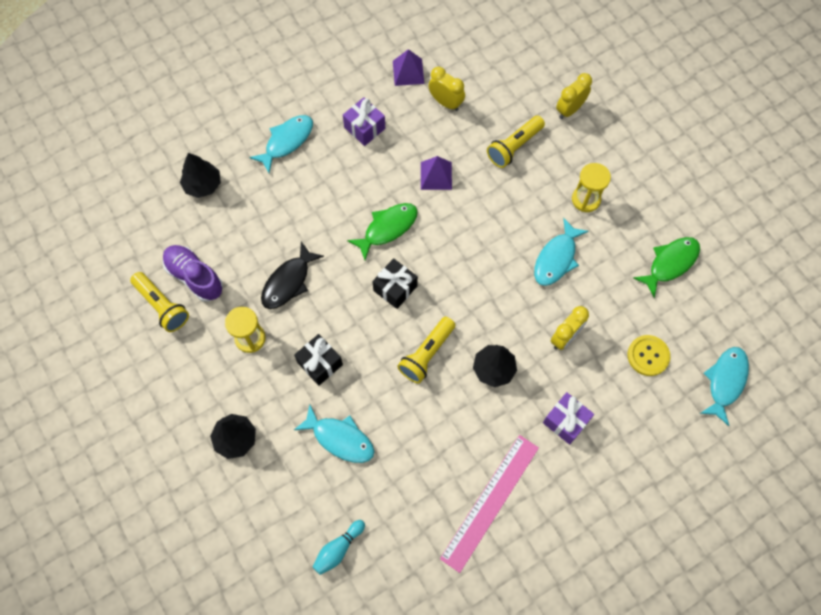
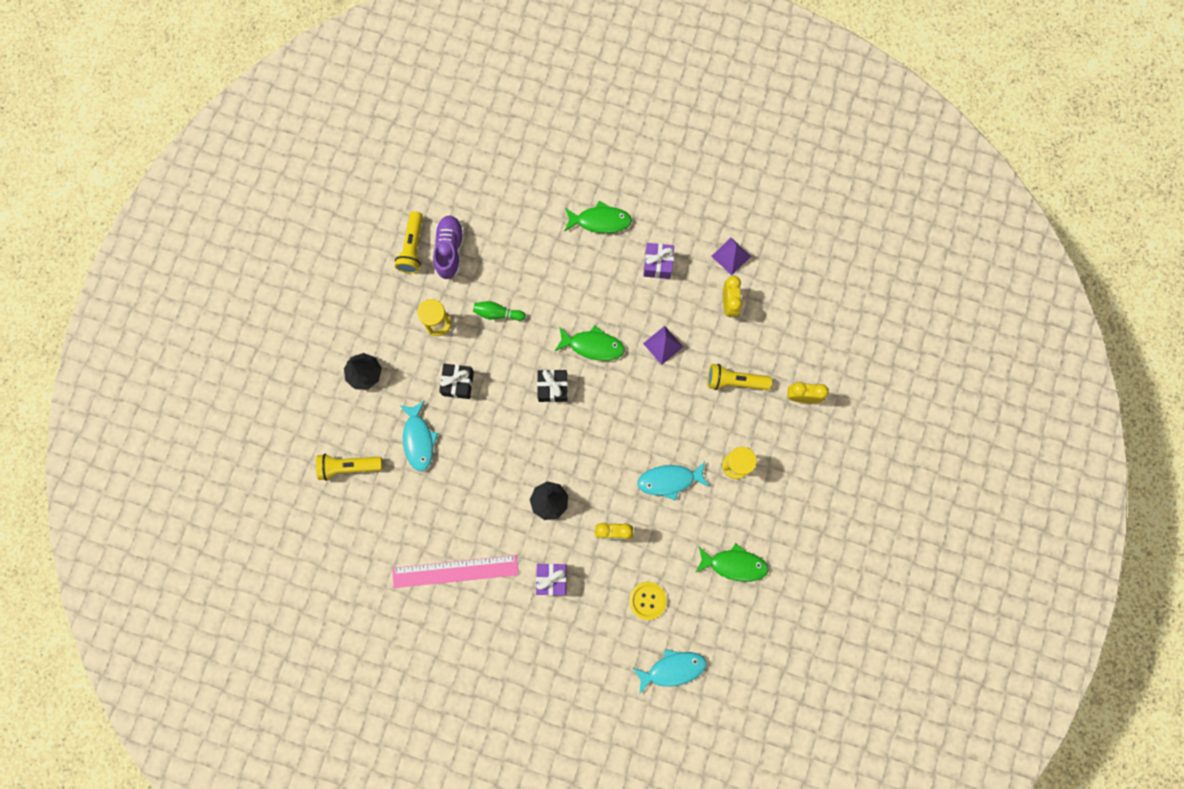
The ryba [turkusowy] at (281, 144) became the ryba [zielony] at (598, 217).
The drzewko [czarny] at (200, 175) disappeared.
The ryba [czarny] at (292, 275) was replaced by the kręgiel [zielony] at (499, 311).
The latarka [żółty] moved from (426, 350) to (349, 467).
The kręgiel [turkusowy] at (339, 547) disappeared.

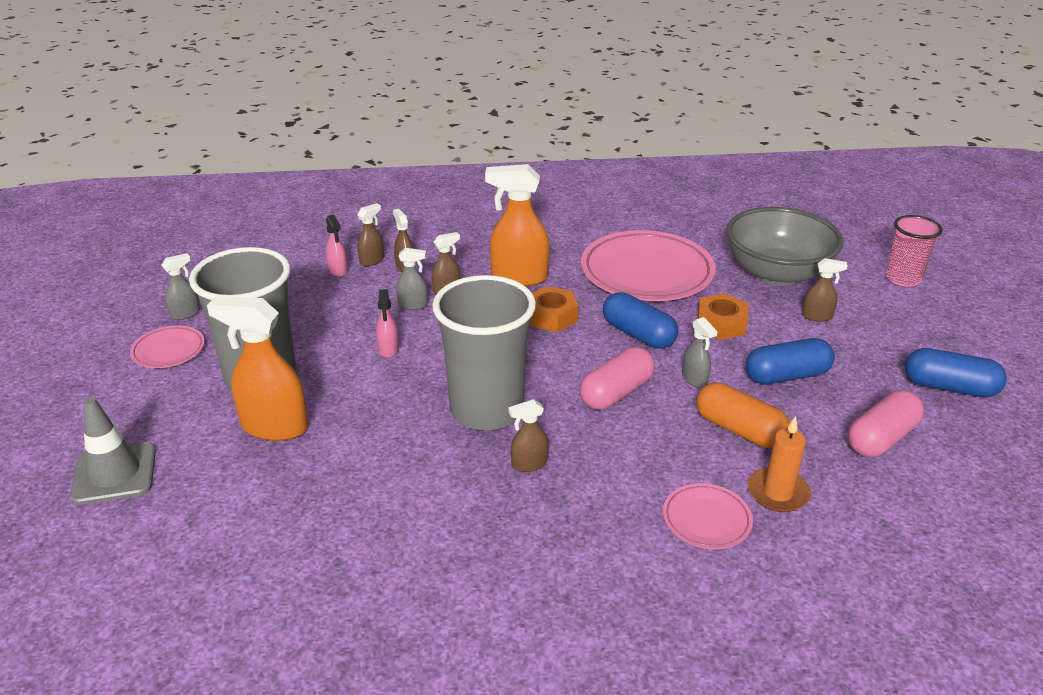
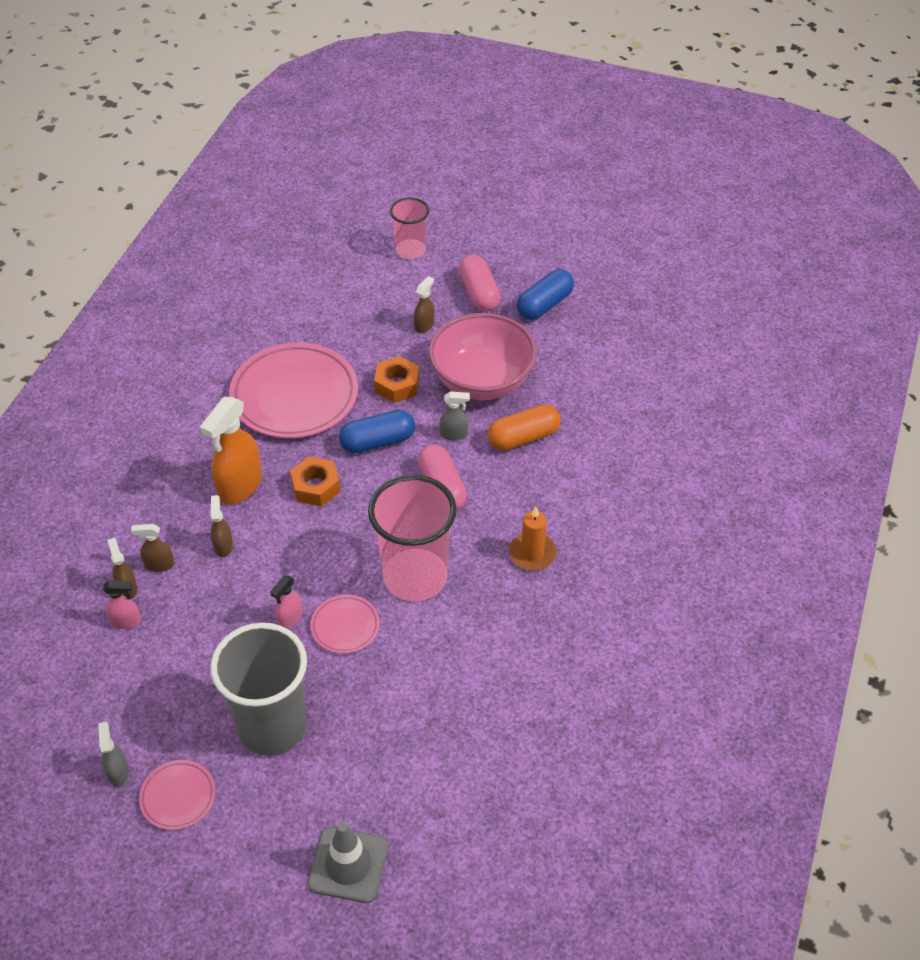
The miska [szary] at (784, 246) disappeared.
The spryskiwacz [szary] at (411, 279) disappeared.
The szklanka [szary] at (484, 353) became the szklanka [różowy] at (412, 538).
The spryskiwacz [różowy] at (387, 323) turned 105 degrees clockwise.
The spryskiwacz [pomarańczowy] at (257, 368) disappeared.
The kapsułka [niebieski] at (790, 361) was replaced by the miska [różowy] at (483, 356).
The kapsułka [różowy] moved from (886, 423) to (480, 283).
The spryskiwacz [brązowy] at (528, 435) disappeared.
The świeca [pomarańczowy] moved from (779, 464) to (533, 538).
The talerz [różowy] moved from (708, 516) to (345, 624).

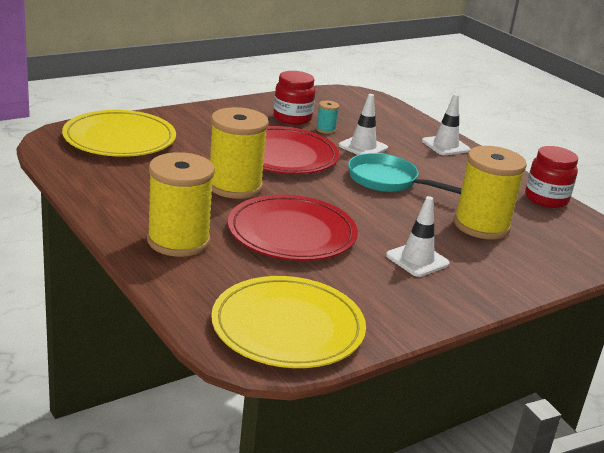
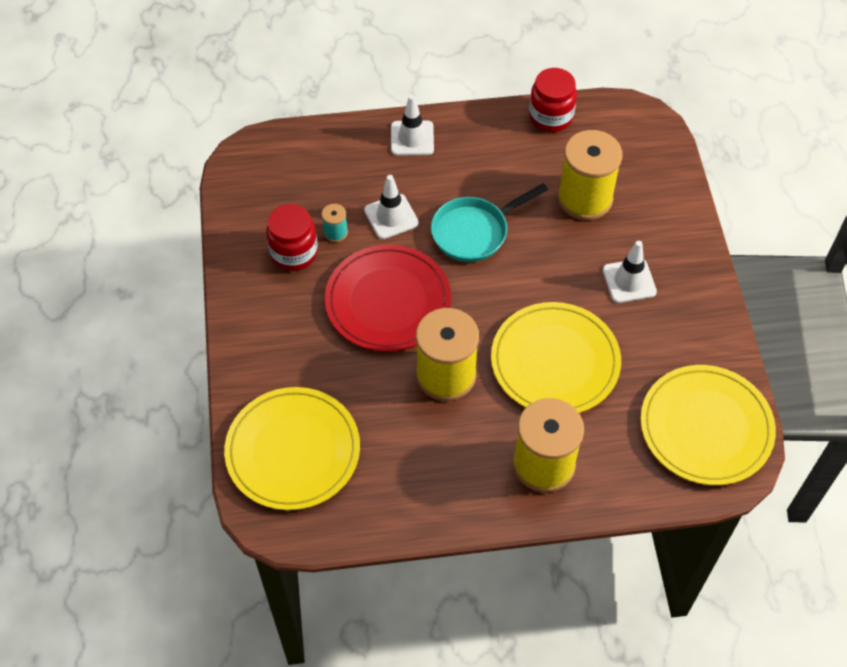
The talerz [czerwony] at (293, 227) became the talerz [żółty] at (556, 357).

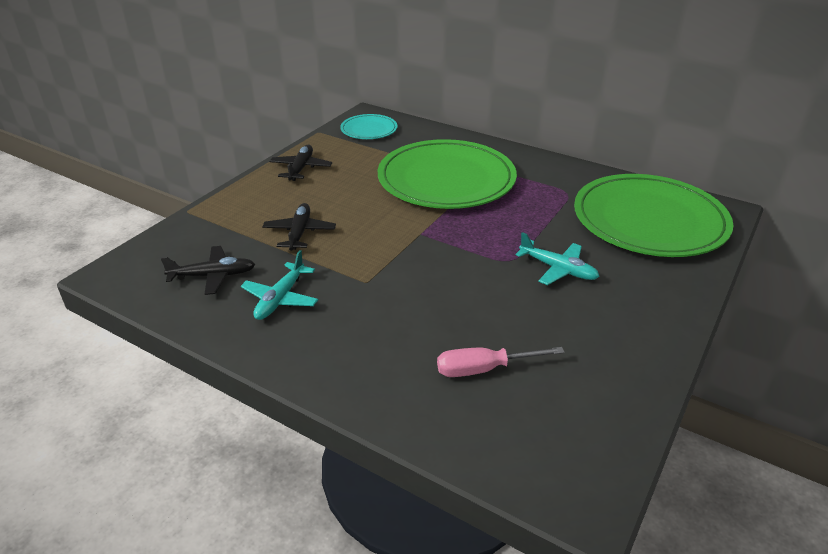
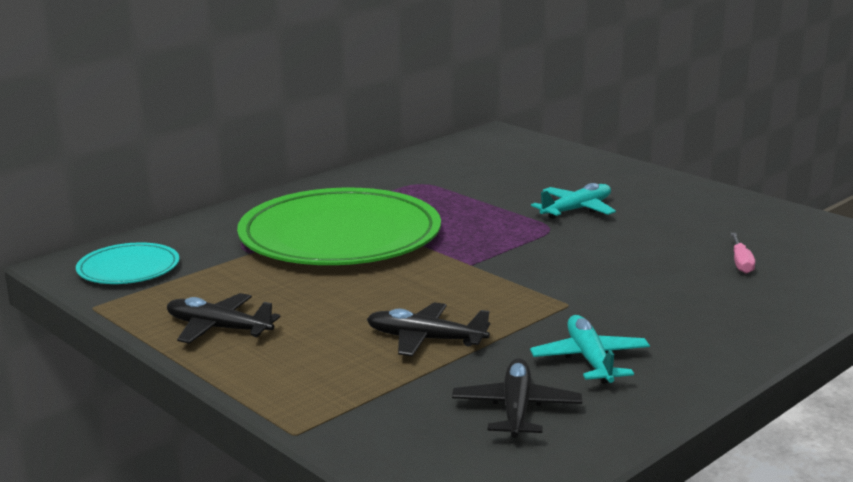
The talerz [zielony] at (653, 215) disappeared.
The samolot [turkusowy] at (279, 285) turned 135 degrees counterclockwise.
The śrubokręt [różowy] at (501, 362) changed to 0.65 times the size.

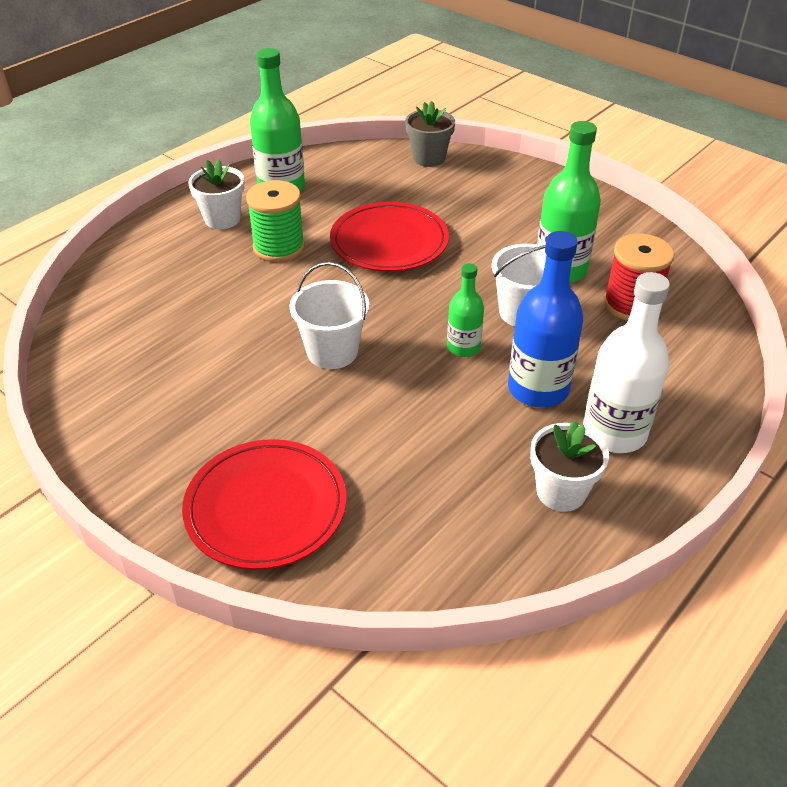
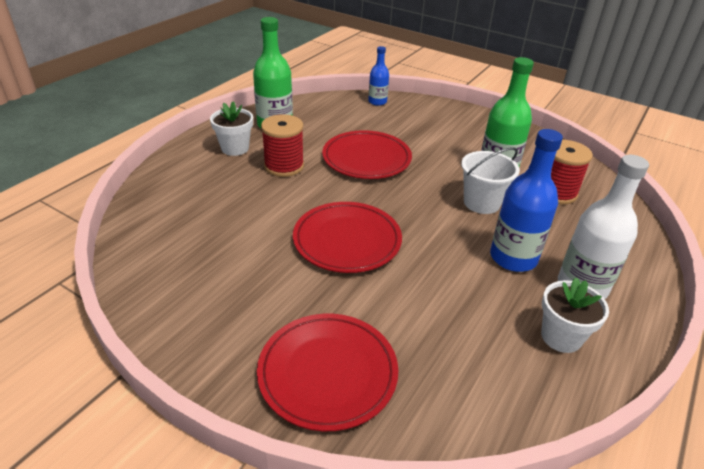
The doniczka [szary] at (430, 134) was replaced by the butelka [niebieski] at (378, 76).
The szpulka [zielony] at (275, 221) became the szpulka [czerwony] at (282, 145).
The wiadro [biały] at (329, 315) was replaced by the talerz [czerwony] at (347, 237).
The butelka [zielony] at (465, 310) disappeared.

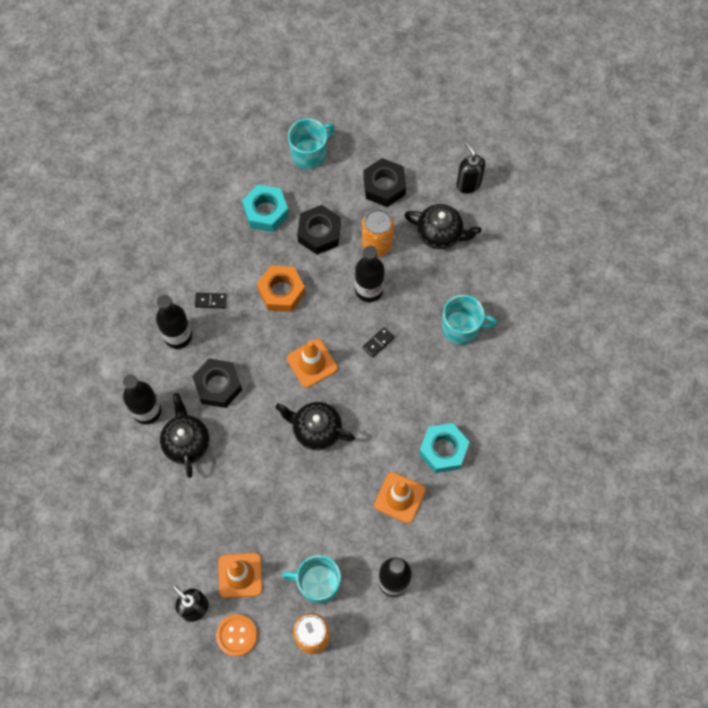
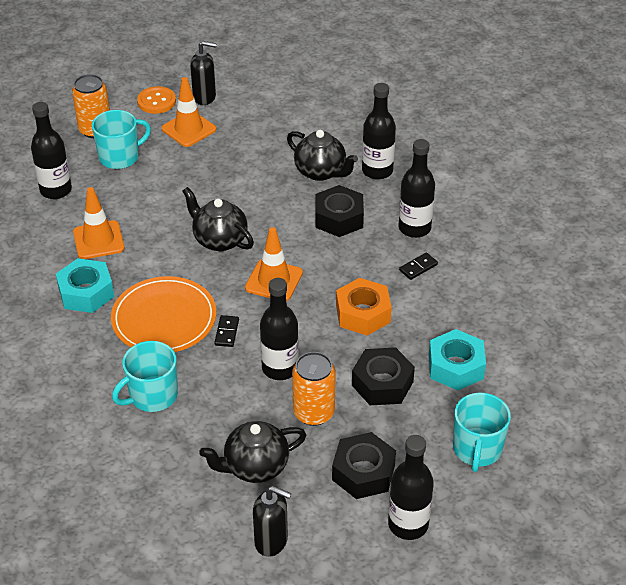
The imbryk [czarny] at (315, 426) turned 120 degrees counterclockwise.
The talerz [pomarańczowy] at (163, 314) appeared.
The butelka [czarny] at (411, 487) appeared.

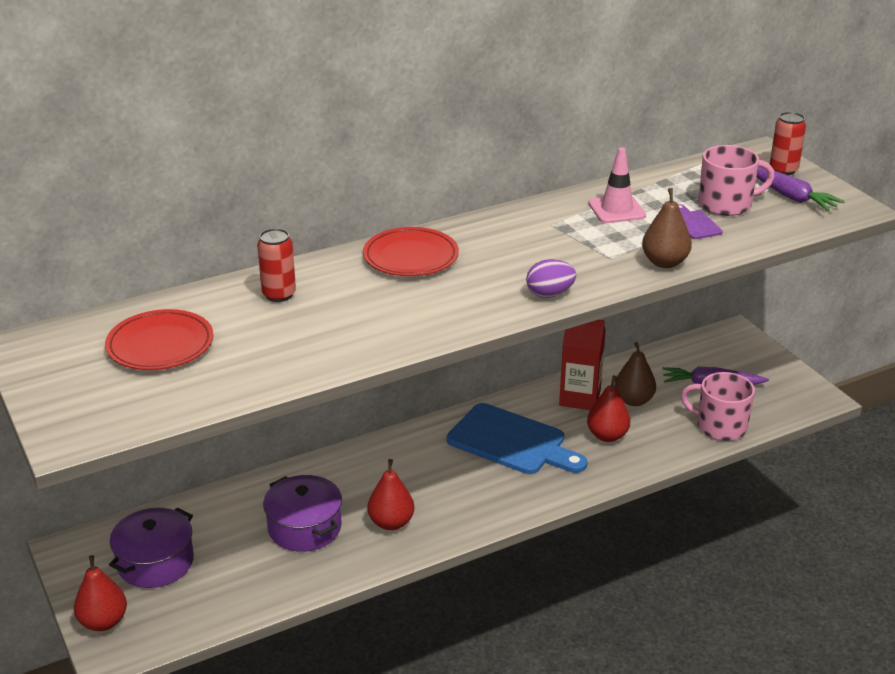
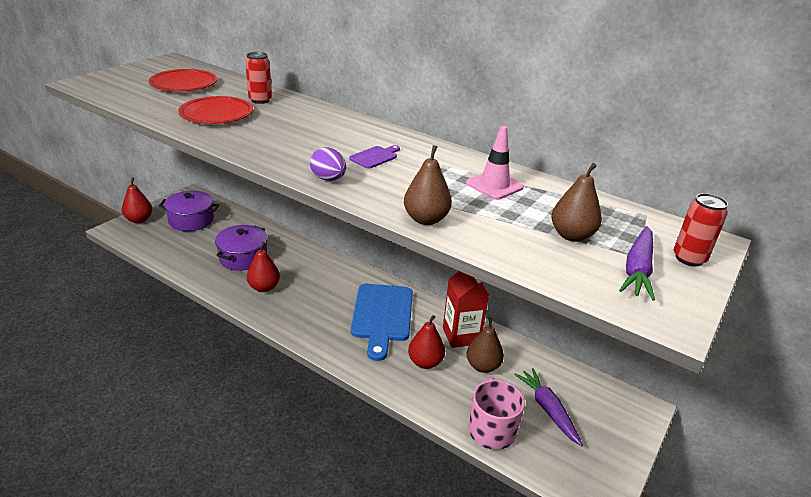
The kubek [różowy] at (737, 180) was replaced by the gruszka [brązowy] at (576, 202).
The deska do krojenia [fioletowy] moved from (700, 221) to (374, 157).
The talerz [czerwony] moved from (411, 251) to (215, 110).

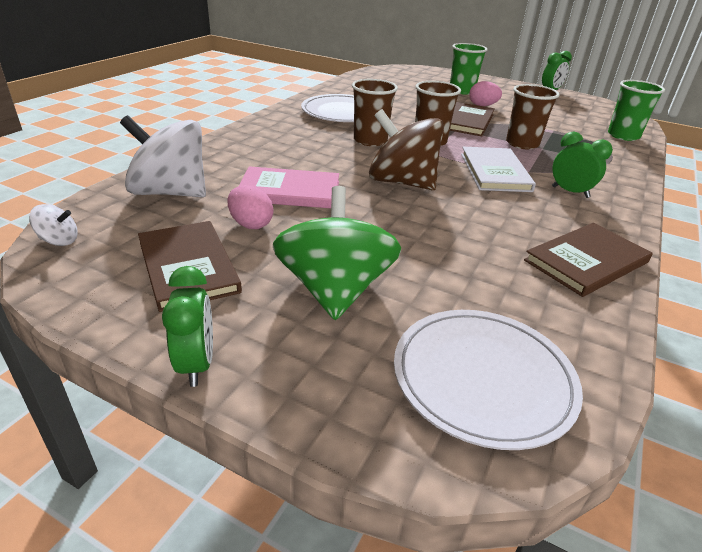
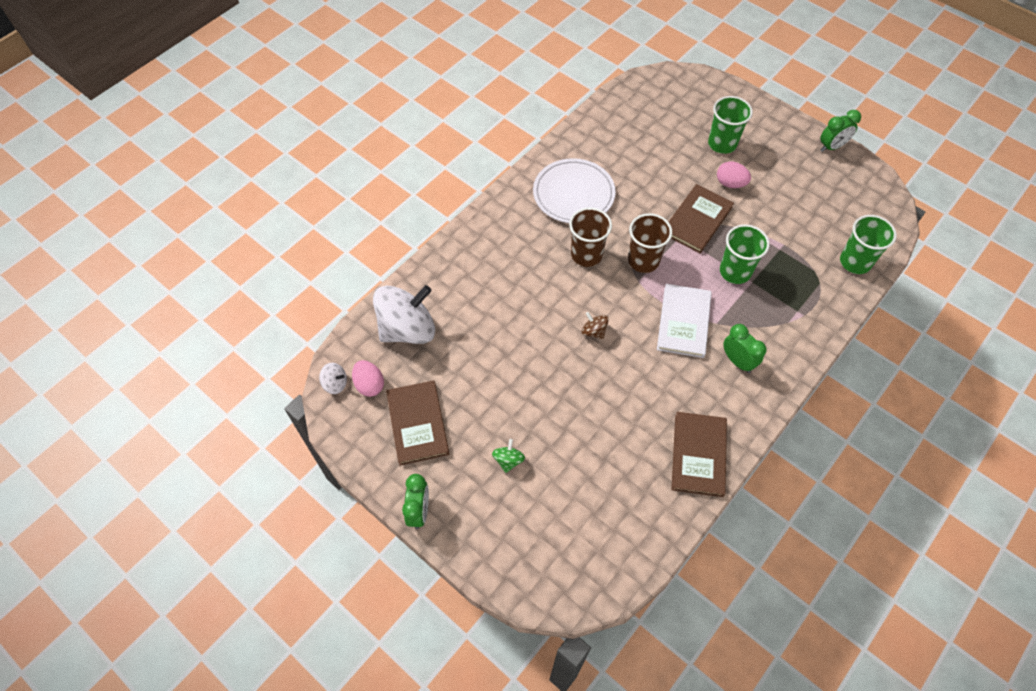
The szklanka [brązowy] at (533, 117) became the szklanka [zielony] at (745, 254).
The bączek [brązowy] at (406, 149) changed to 0.42 times the size.
The bączek [biały] at (163, 156) turned 120 degrees clockwise.
The książka [różowy] at (289, 187) disappeared.
The jajko [różowy] moved from (250, 207) to (368, 378).
The bączek [zielony] at (337, 253) changed to 0.42 times the size.
The książka [brązowy] at (588, 260) turned 60 degrees counterclockwise.
The talerz [biały] at (488, 380) disappeared.

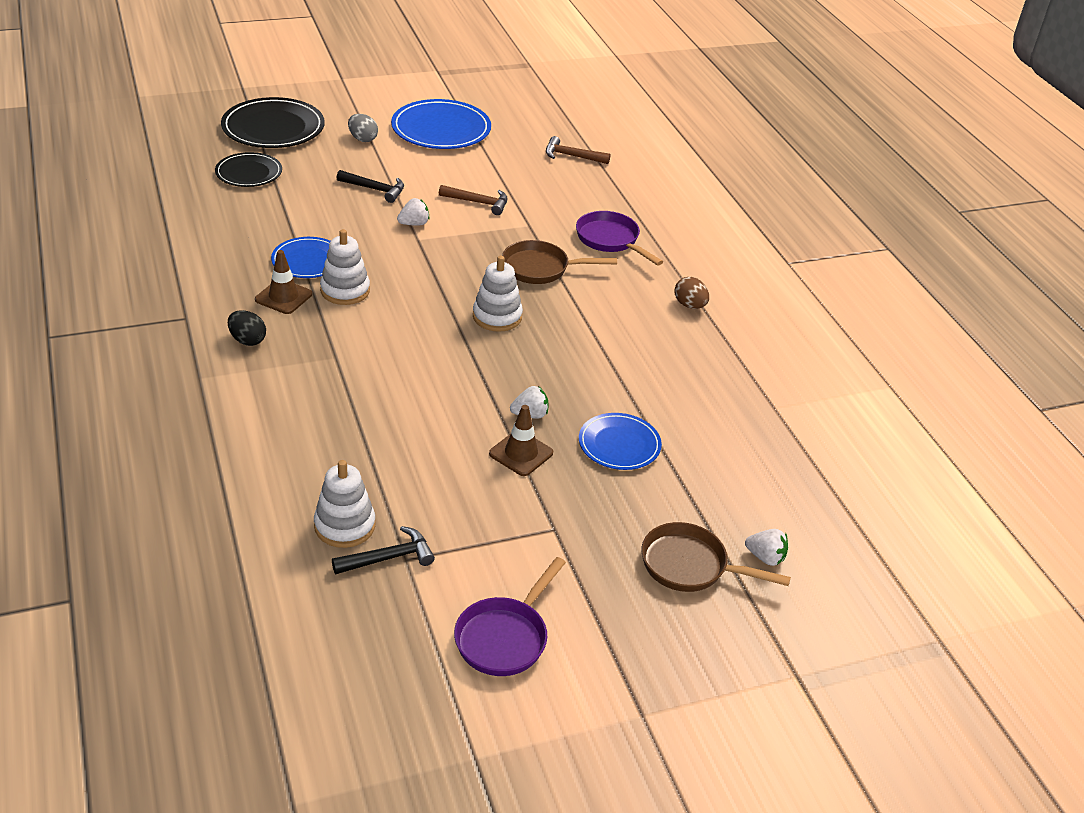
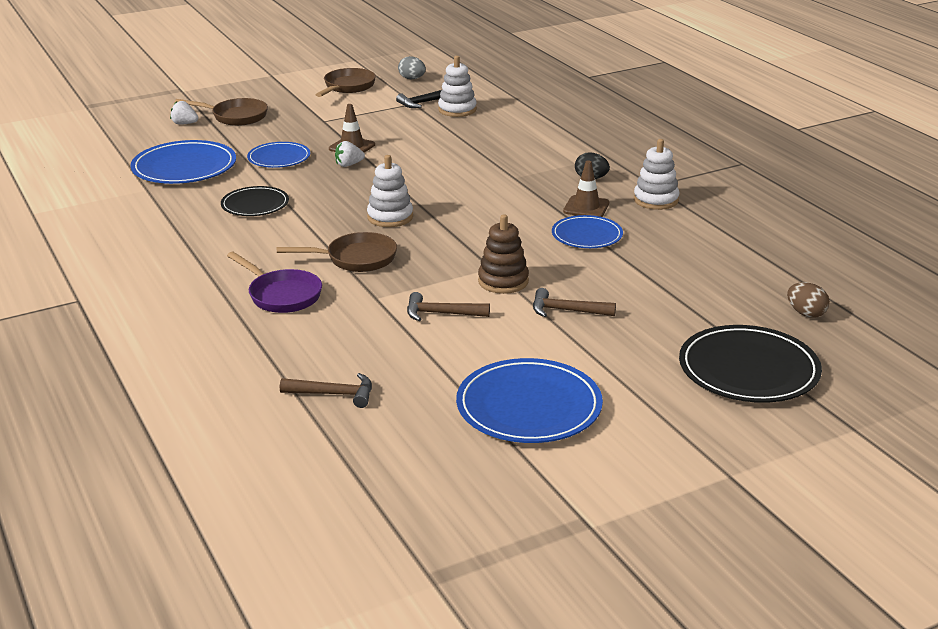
The jajko [szary] moved from (363, 128) to (412, 67).
The talerz [czarny] moved from (248, 169) to (255, 201).
The młotek [czarny] at (370, 186) became the młotek [brązowy] at (574, 302).
The truskawka [biały] at (413, 212) was replaced by the zabawka nakładanka [brązowy] at (503, 254).
The zabawka nakładanka [biały] moved from (345, 267) to (657, 174).
The jajko [brązowy] moved from (691, 293) to (808, 300).
The patelnia [fioletowy] at (510, 616) became the patelnia [brązowy] at (346, 82).
The talerz [niebieski] at (183, 162) appeared.

